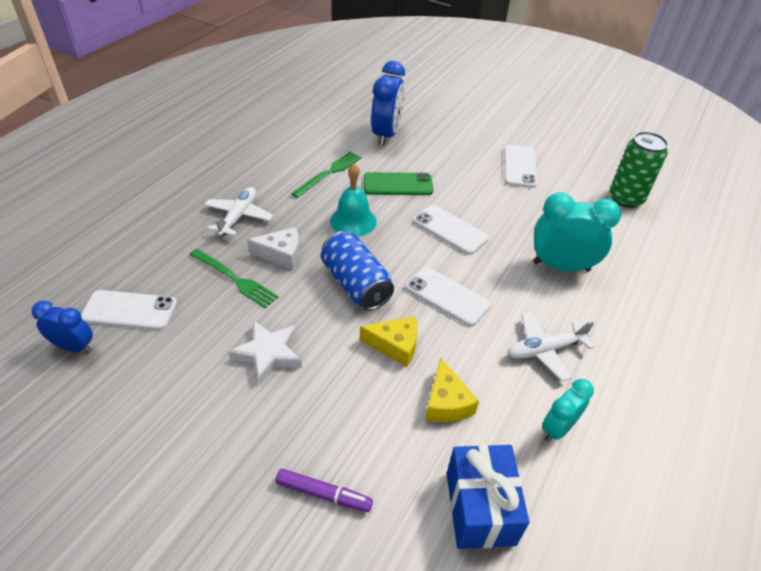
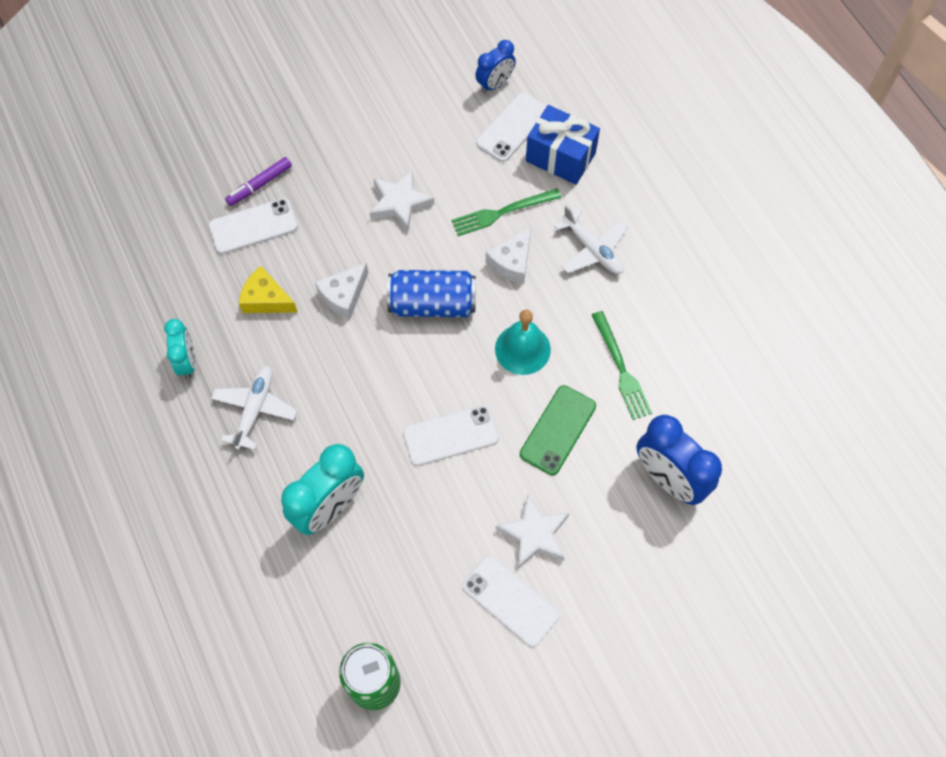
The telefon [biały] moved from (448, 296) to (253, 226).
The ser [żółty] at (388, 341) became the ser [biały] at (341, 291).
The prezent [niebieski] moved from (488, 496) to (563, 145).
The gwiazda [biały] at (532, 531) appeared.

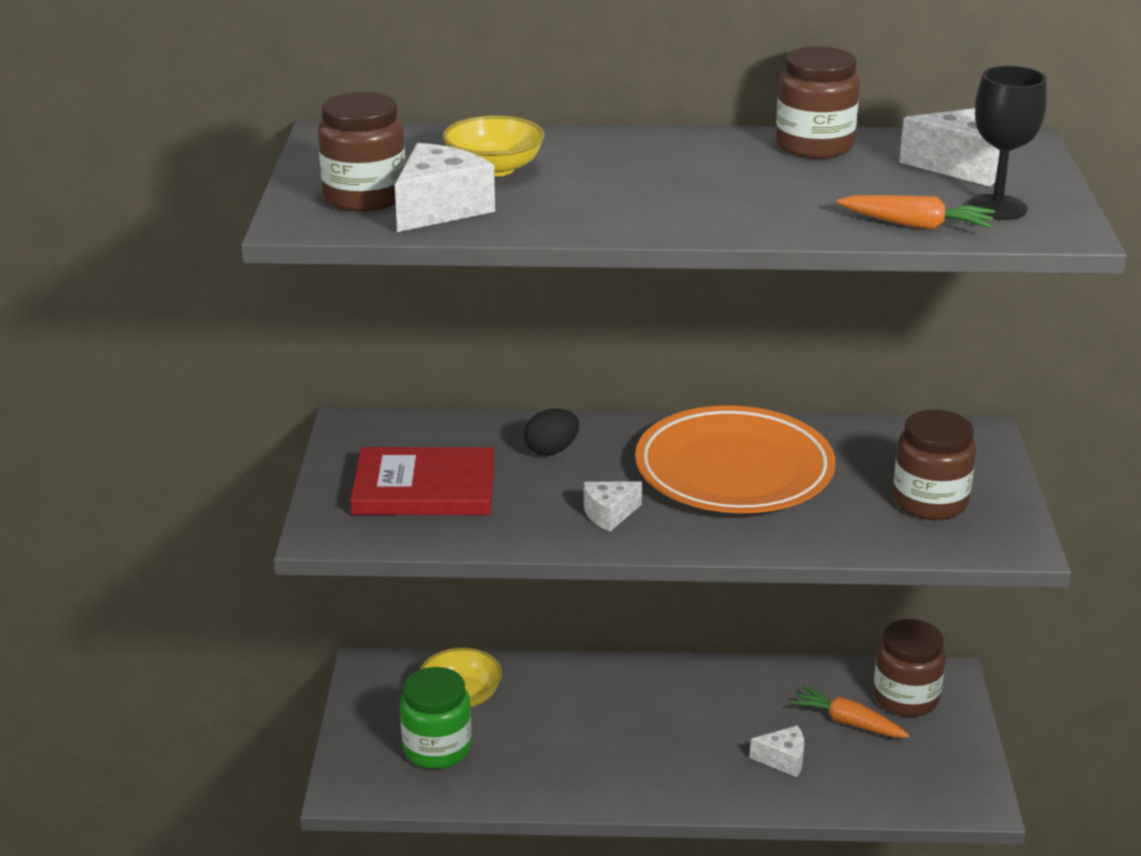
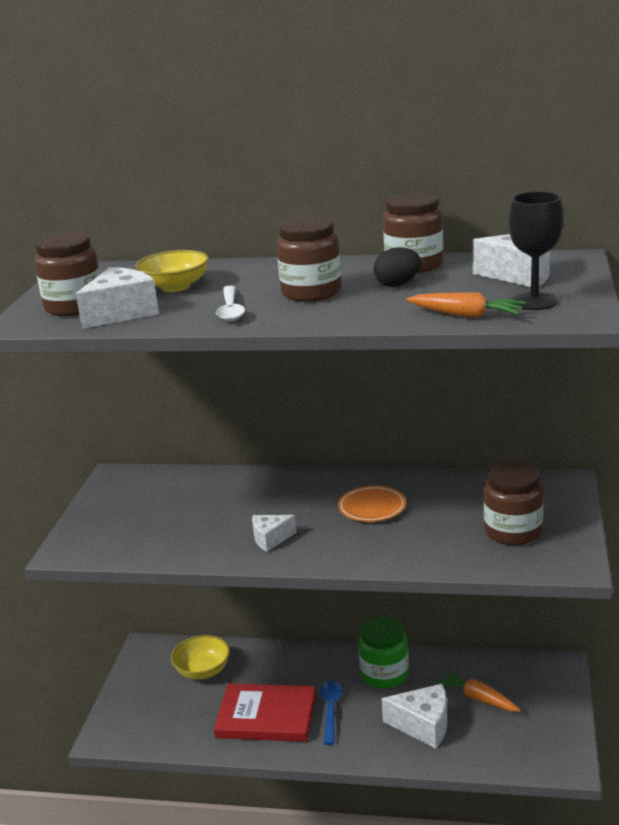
The talerz [pomarańczowy] at (735, 459) changed to 0.46 times the size.
The jajko [czarny] moved from (551, 432) to (397, 267).
The książka [czerwony] moved from (422, 481) to (265, 712).
The słoik [brązowy] moved from (909, 668) to (309, 259).
The słoik [zielony] moved from (436, 718) to (383, 652).
The ser [biały] at (777, 751) changed to 1.63 times the size.
The łyżka [biały] at (230, 303) appeared.
The łyżka [niebieski] at (331, 712) appeared.

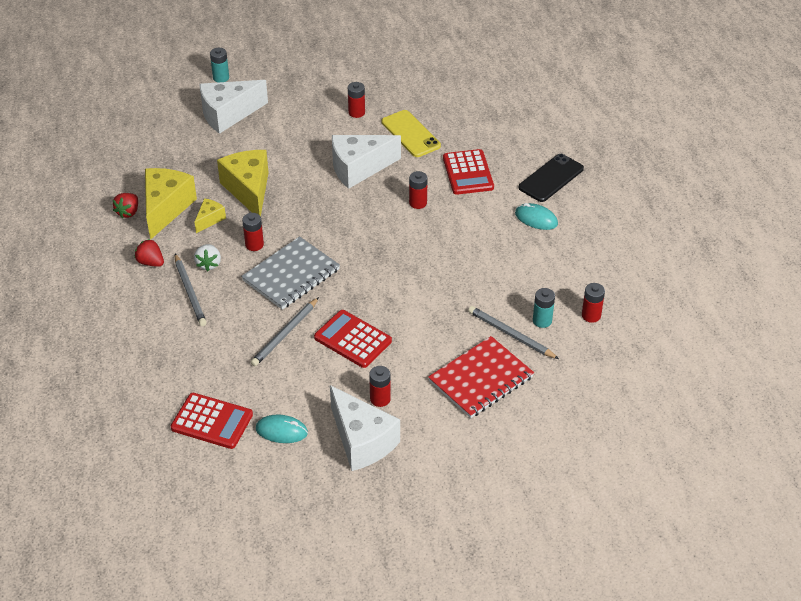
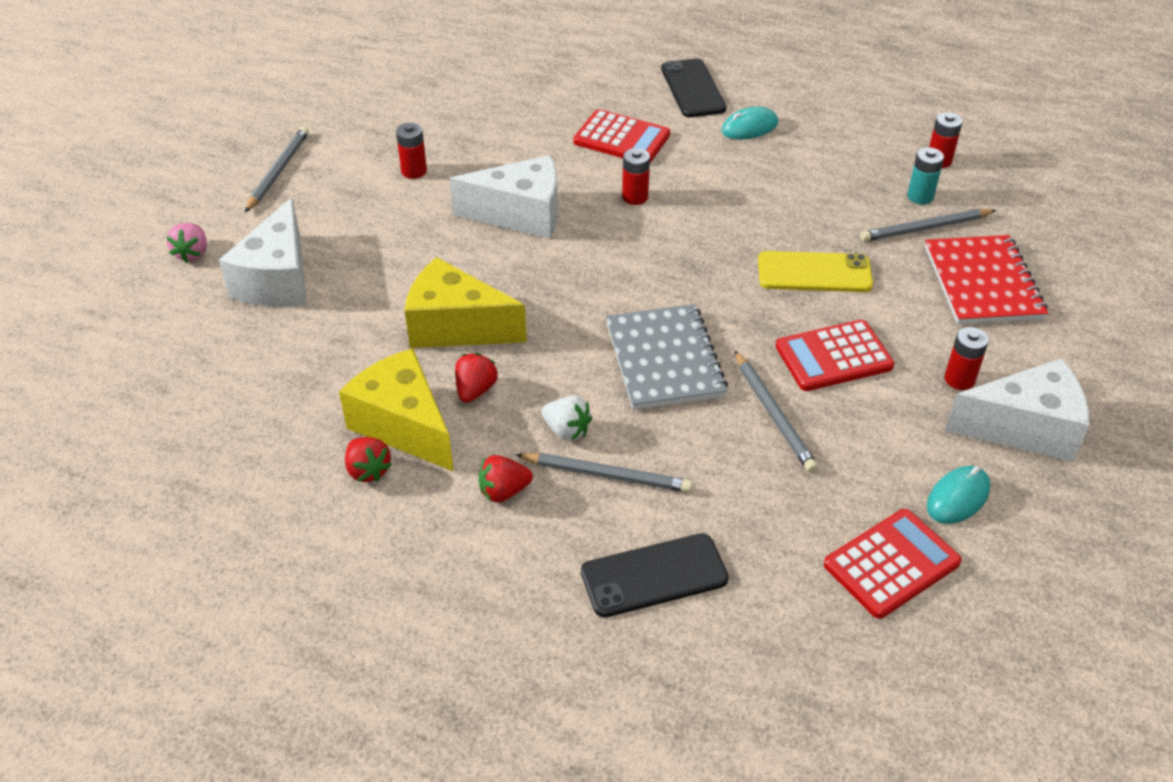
The bateria [turkusowy] at (219, 65) was replaced by the truskawka [różowy] at (186, 243).
The telefon [żółty] moved from (411, 133) to (815, 271).
The ser [biały] at (366, 162) turned 105 degrees counterclockwise.
The ser [żółty] at (210, 215) was replaced by the truskawka [czerwony] at (476, 378).
The bateria [czerwony] at (253, 232) disappeared.
The ołówek [szary] at (277, 169) appeared.
The telefon [czarny] at (655, 575) appeared.

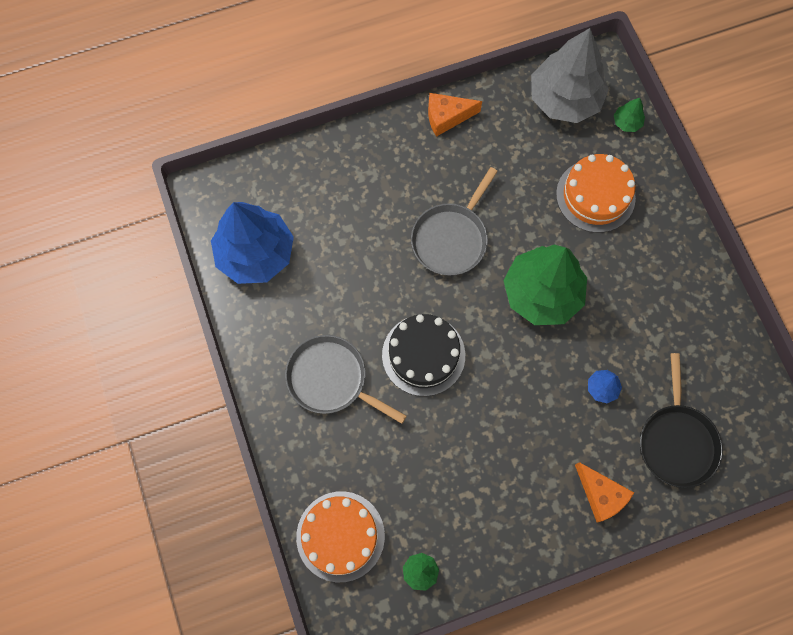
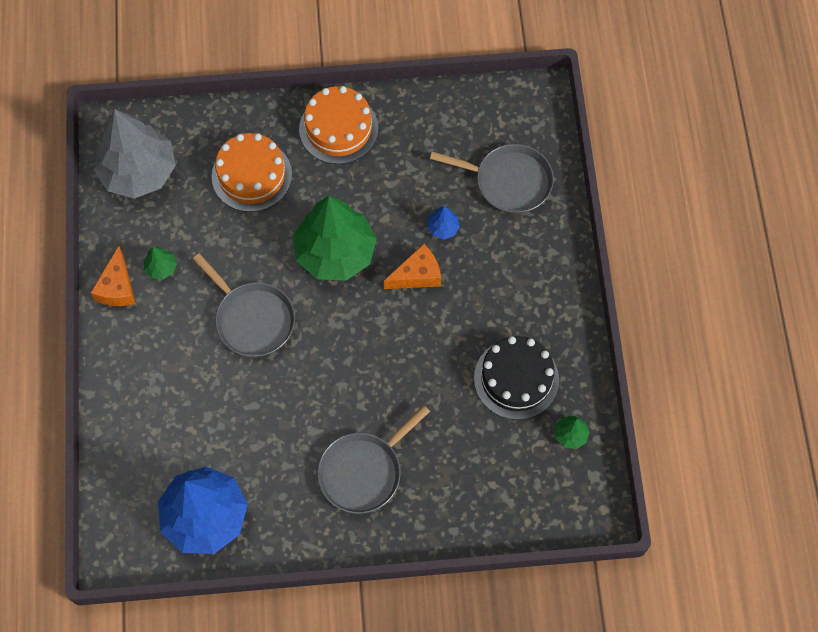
The drzewko [zielony] moved from (629, 115) to (160, 263).
The tort [czarny] moved from (423, 355) to (516, 378).
The patelnia [czarny] at (681, 420) became the patelnia [szary] at (492, 179).
The ser [pomarańczowy] moved from (604, 492) to (412, 266).
The tort [pomarańczowy] moved from (340, 536) to (338, 125).

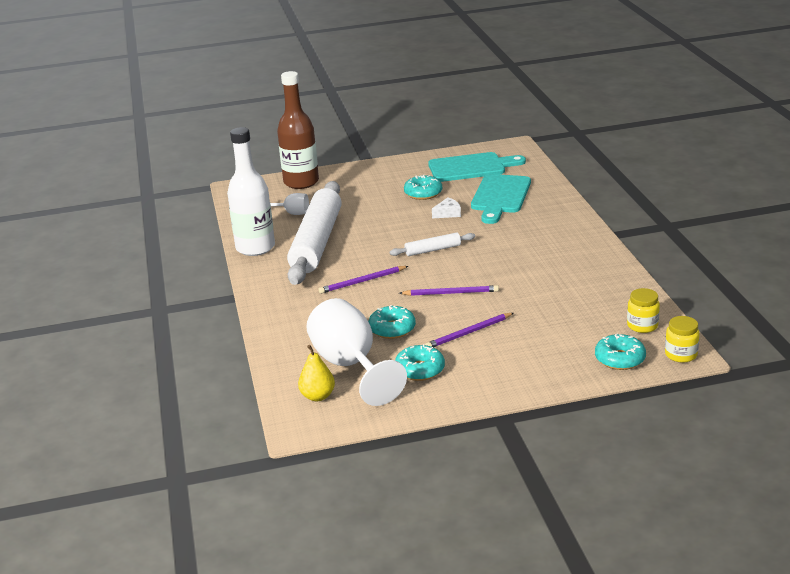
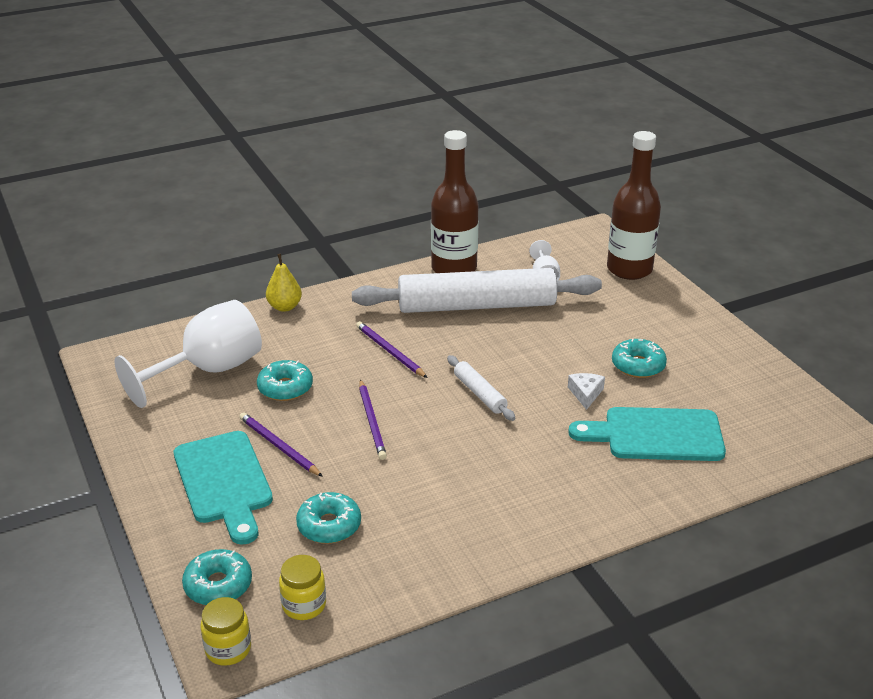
The butelka [biały] at (251, 191) became the butelka [brązowy] at (455, 201).
The deska do krojenia [turkusowy] moved from (477, 167) to (223, 488).
The ser [biały] at (446, 208) turned 135 degrees counterclockwise.
The donut [turkusowy] moved from (420, 362) to (328, 518).
The gruszka [żółty] moved from (316, 373) to (284, 283).

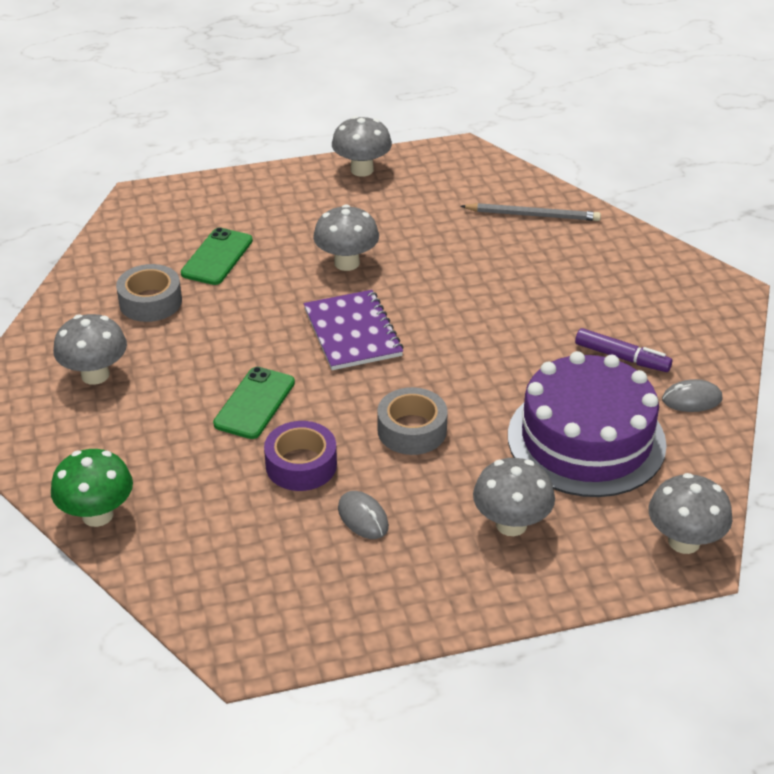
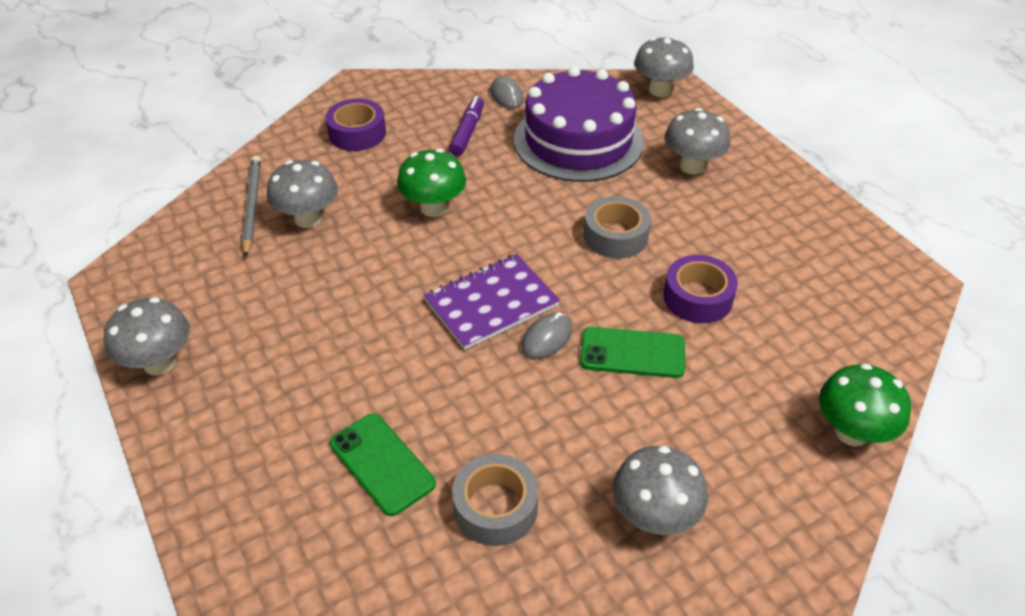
The grzyb [szary] moved from (346, 238) to (302, 194).
The telefon [zielony] at (217, 256) turned 45 degrees clockwise.
The myszka [szary] moved from (363, 515) to (546, 335).
The taśma klejąca [fioletowy] at (355, 125) appeared.
The grzyb [zielony] at (431, 183) appeared.

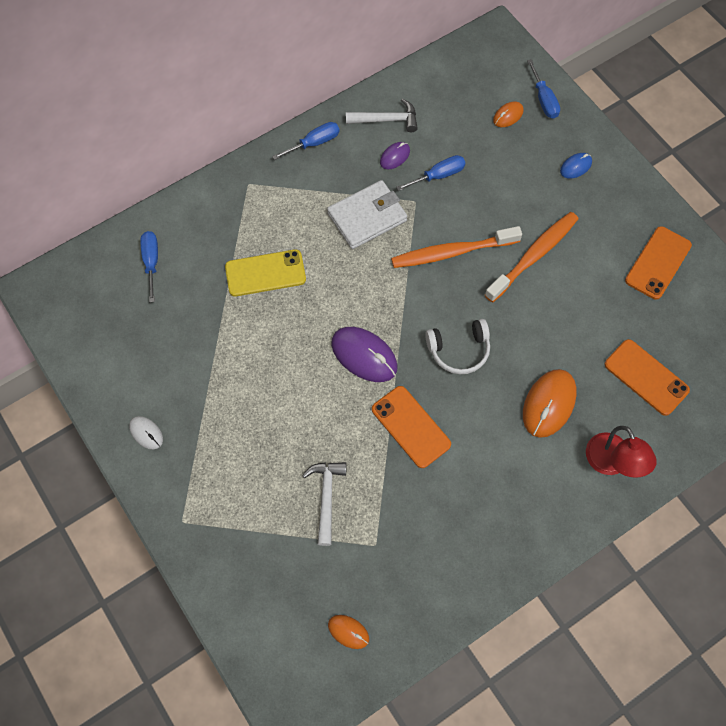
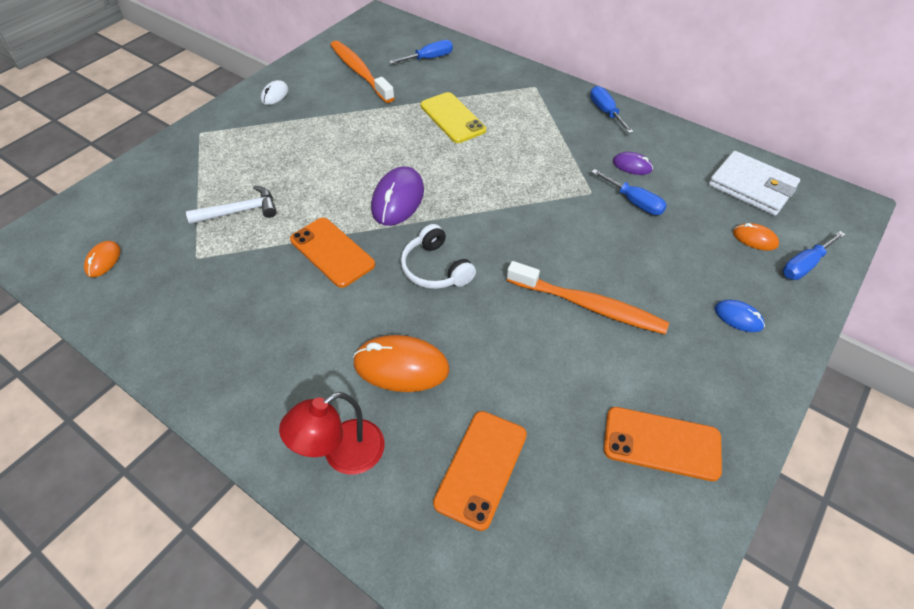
The młotek [biały] at (382, 115) disappeared.
The śrubokręt [niebieski] at (306, 141) turned 150 degrees counterclockwise.
The portfel [biały] moved from (367, 214) to (754, 183).
The szczoteczka do zębów [pomarańczowy] moved from (456, 247) to (362, 72).
The telefon [pomarańczowy] at (411, 427) turned 75 degrees counterclockwise.

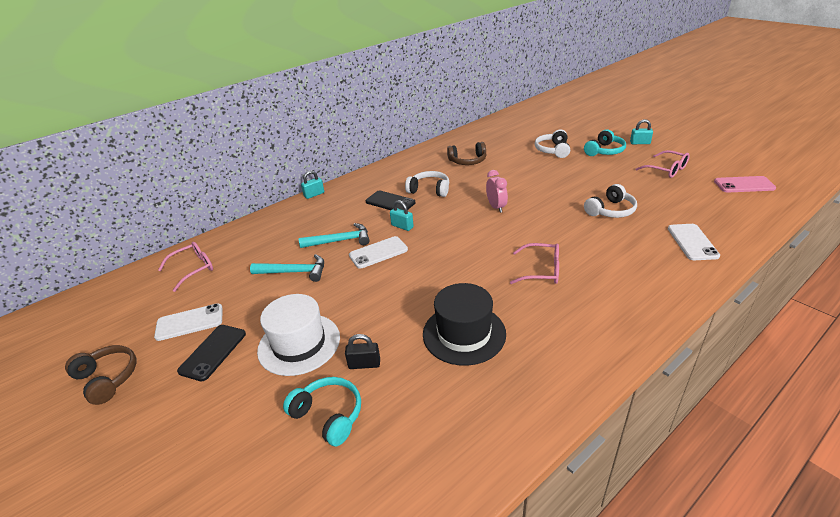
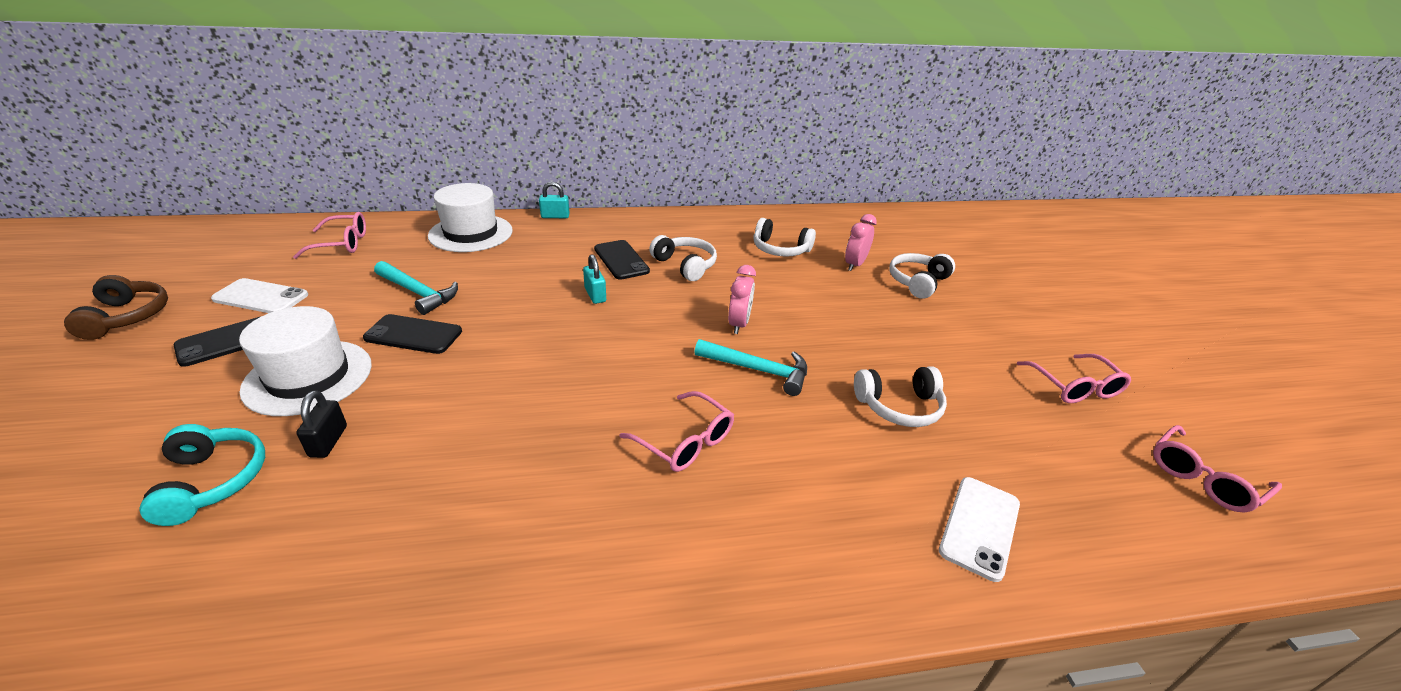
The kłódka [turkusowy] at (641, 131) disappeared.
The słuchawki [turkusowy] at (605, 142) disappeared.
The słuchawki [brązowy] at (467, 153) became the słuchawki [biały] at (784, 237).
The telefon [różowy] at (745, 184) was replaced by the okulary [różowy] at (1217, 469).
The młotek [turkusowy] moved from (334, 235) to (750, 367).
The telefon [biały] at (378, 252) disappeared.
The kapelusz [czarny] at (464, 324) disappeared.
The kłódka [czarny] at (362, 351) turned 60 degrees clockwise.
The kapelusz [biały] at (470, 217) appeared.
The budzik [różowy] at (861, 242) appeared.
The telefon [czarny] at (412, 334) appeared.

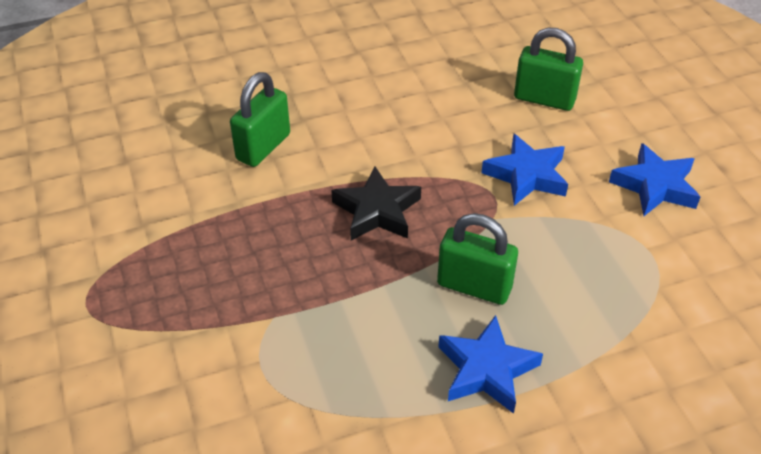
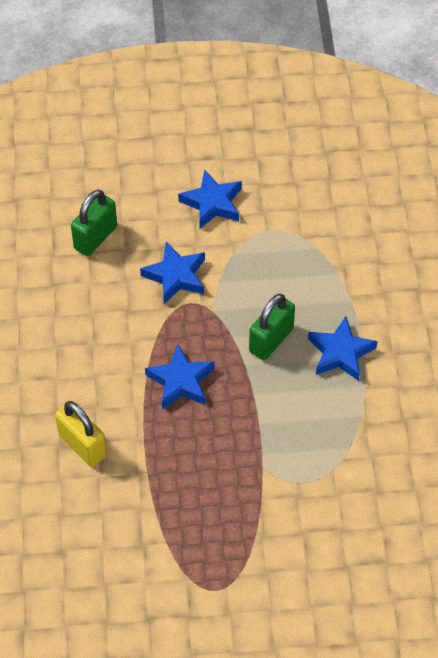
The kłódka [zielony] at (260, 119) became the kłódka [żółty] at (81, 434).
The gwiazda [czarny] at (376, 203) became the gwiazda [niebieski] at (180, 376).

